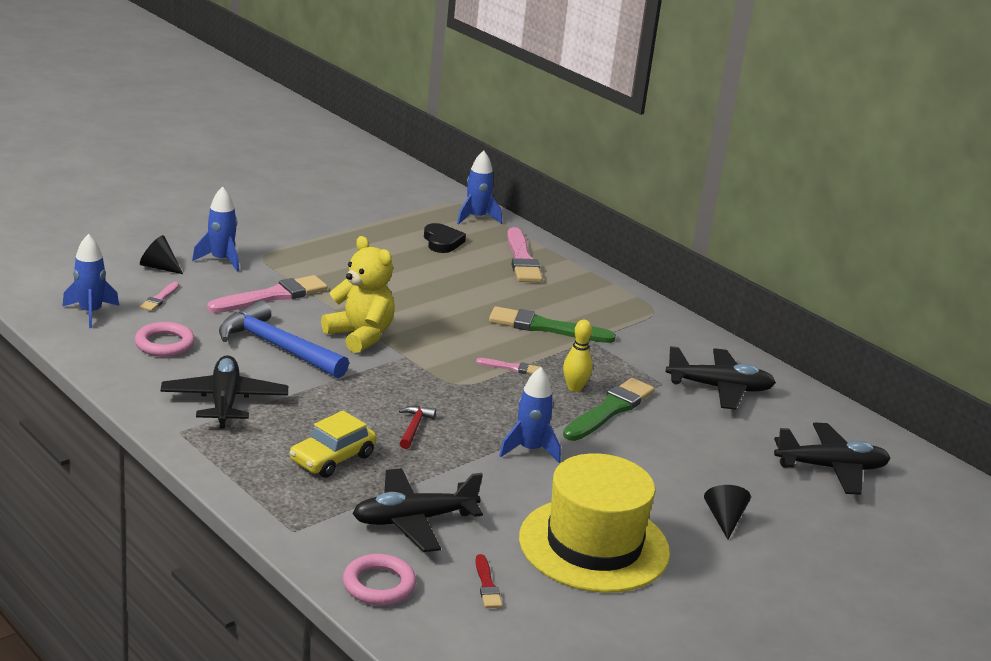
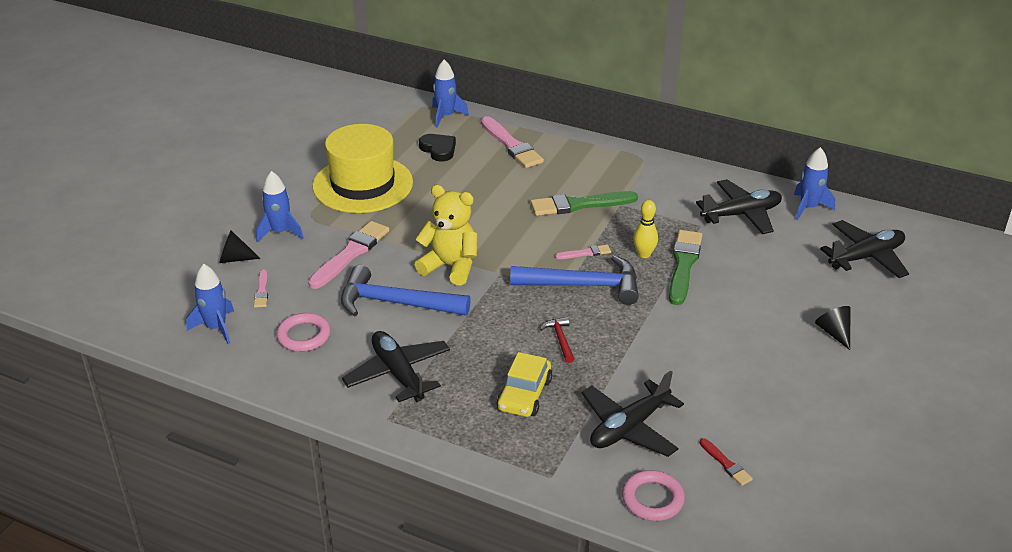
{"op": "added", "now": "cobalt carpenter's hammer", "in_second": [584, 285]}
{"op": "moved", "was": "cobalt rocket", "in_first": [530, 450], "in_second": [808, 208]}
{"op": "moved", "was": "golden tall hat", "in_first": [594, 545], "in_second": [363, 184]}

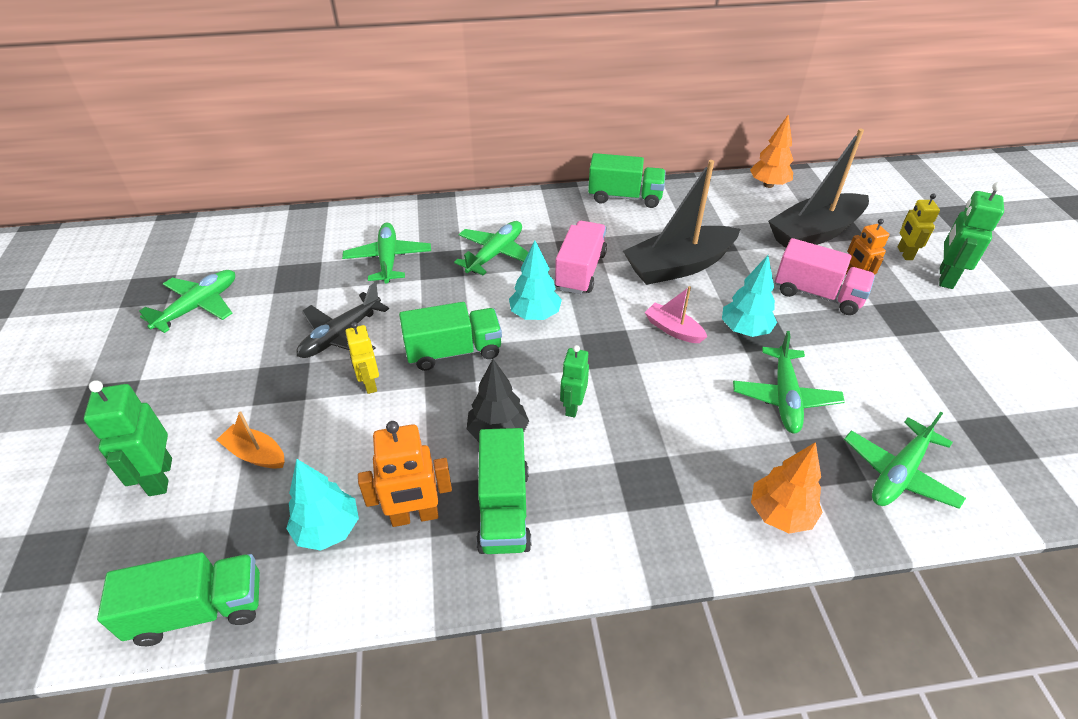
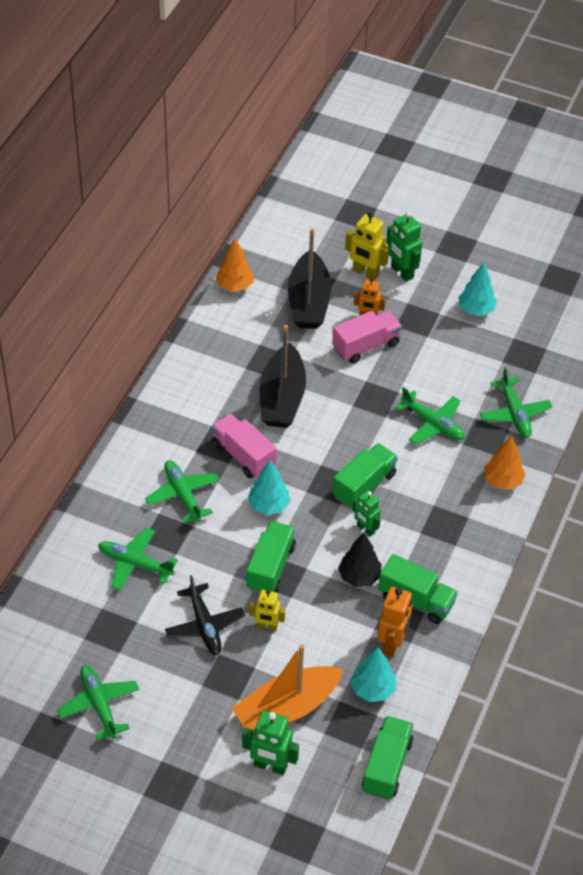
{"op": "removed", "was": "pink sailboat", "in_first": [673, 329]}
{"op": "moved", "was": "emerald toy truck", "in_first": [624, 197], "in_second": [364, 485]}
{"op": "moved", "was": "aqua fir tree", "in_first": [744, 330], "in_second": [476, 309]}
{"op": "resized", "was": "bright orange sailboat", "in_first": [255, 454], "in_second": [286, 709], "ratio": 2.08}
{"op": "resized", "was": "golden robot", "in_first": [904, 253], "in_second": [365, 273], "ratio": 1.51}

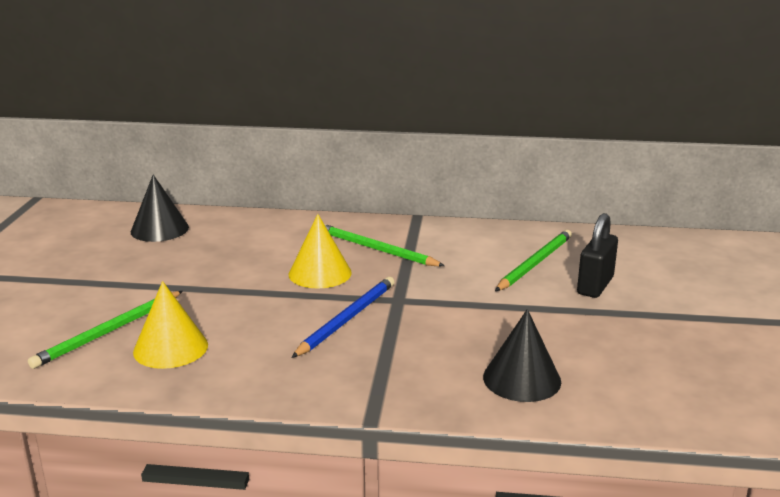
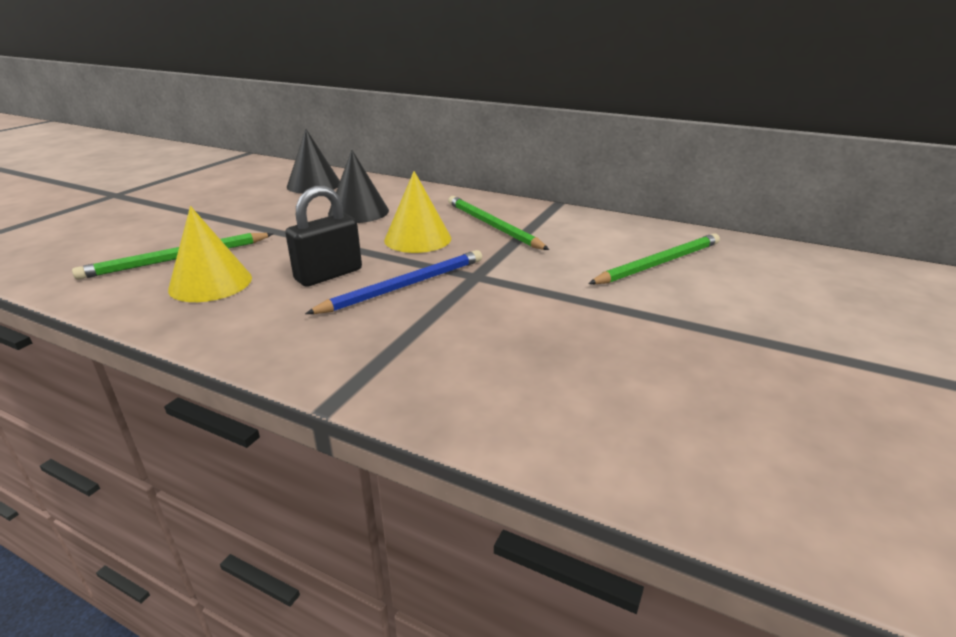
{"op": "moved", "was": "ebony cone", "in_first": [522, 379], "in_second": [358, 212]}
{"op": "moved", "was": "ebony padlock", "in_first": [595, 286], "in_second": [328, 275]}

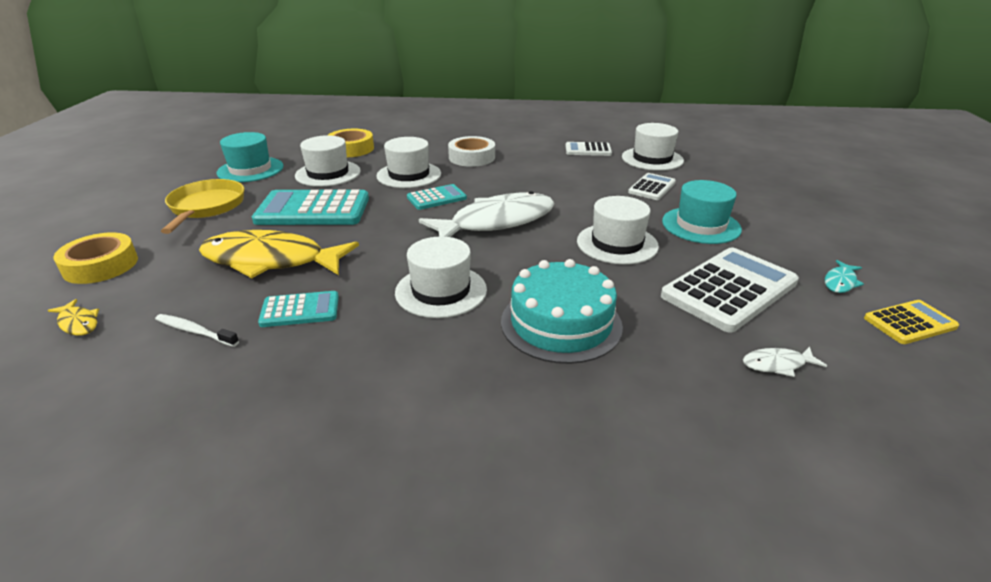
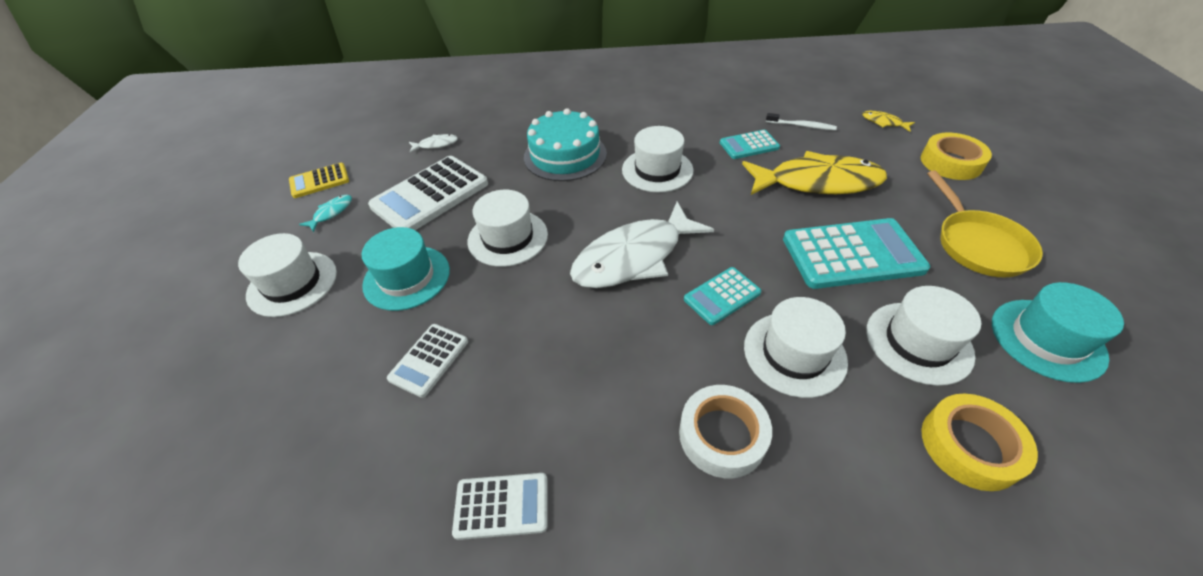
{"op": "moved", "was": "white tall hat", "in_first": [652, 159], "in_second": [292, 283]}

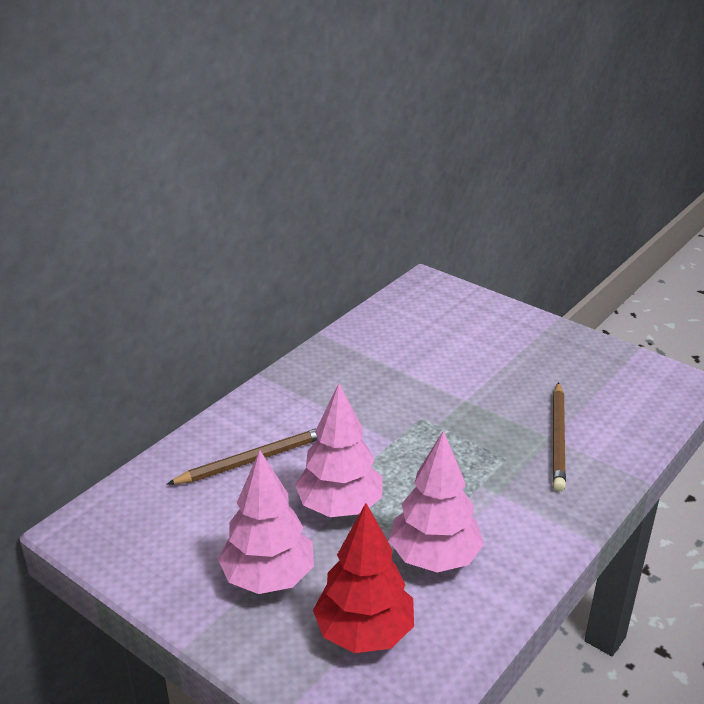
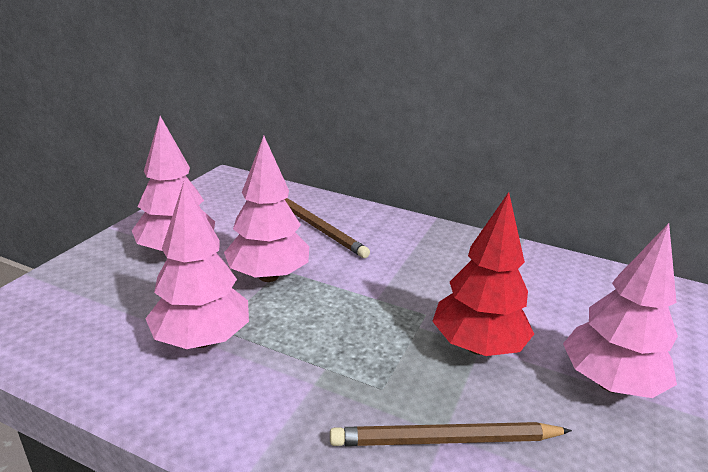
{"op": "added", "now": "pink fir tree", "in_second": [609, 383]}
{"op": "moved", "was": "red fir tree", "in_first": [364, 633], "in_second": [477, 346]}

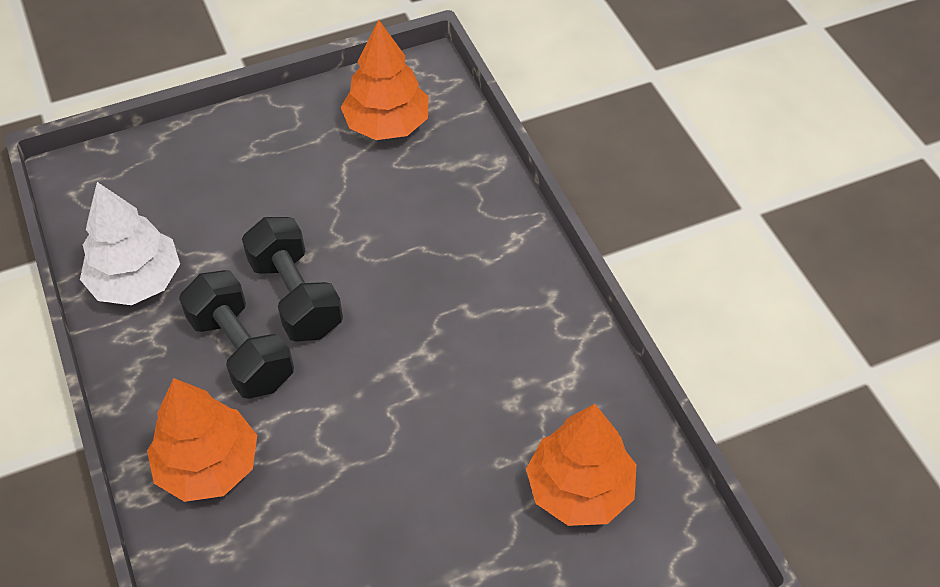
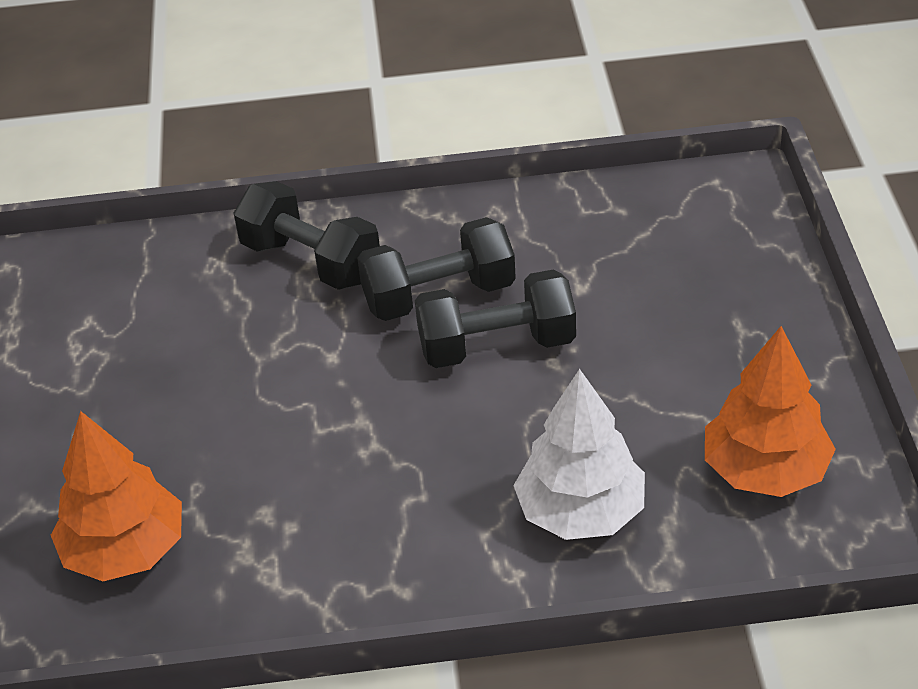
{"op": "moved", "was": "white fir tree", "in_first": [136, 281], "in_second": [581, 512]}
{"op": "replaced", "was": "bright orange fir tree", "now": "ebony hand weight", "in_first": [208, 465], "in_second": [311, 261]}

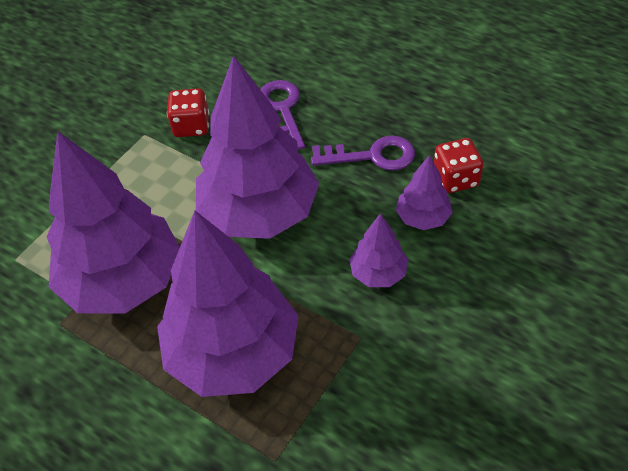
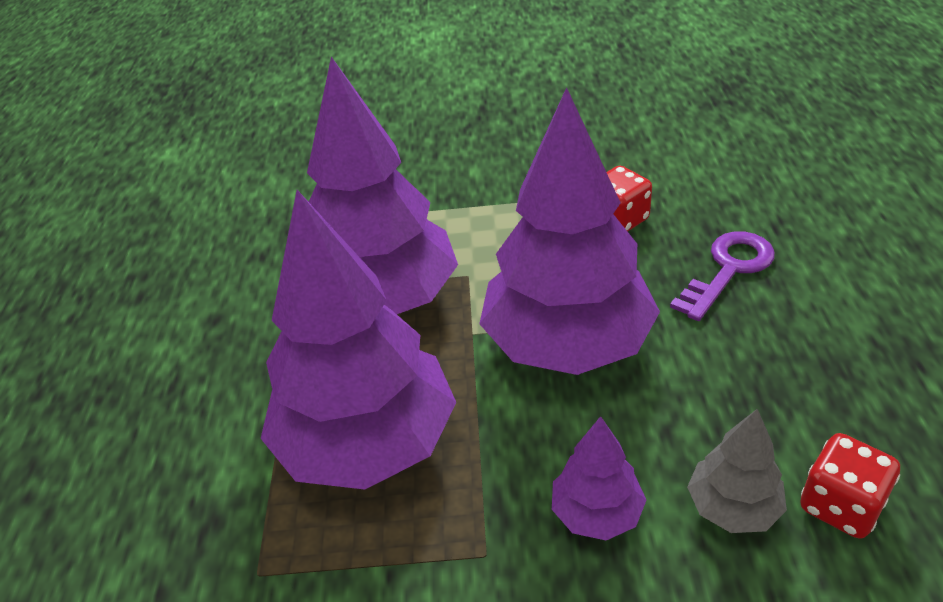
{"op": "removed", "was": "purple key", "in_first": [371, 156]}
{"op": "recoloured", "was": "purple fir tree", "now": "grey fir tree", "in_first": [423, 217], "in_second": [733, 507]}

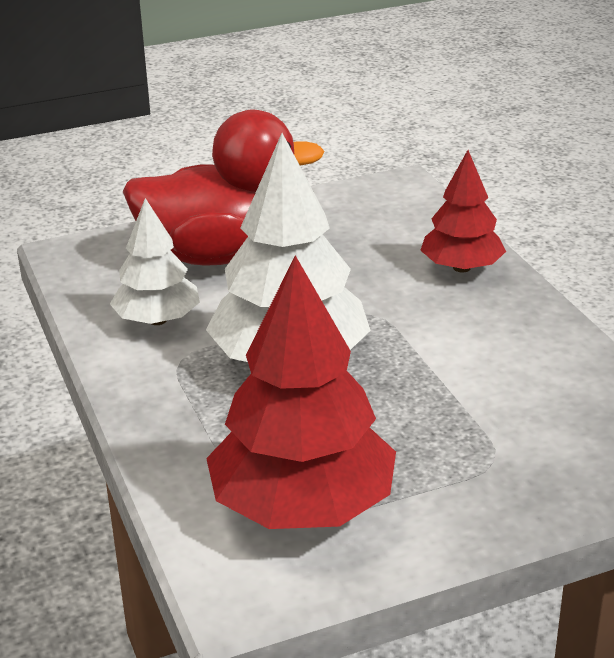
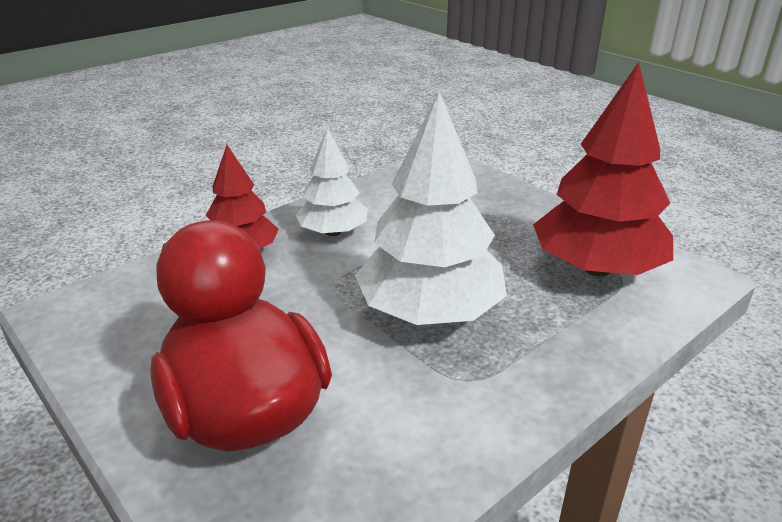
{"op": "moved", "was": "white fir tree", "in_first": [157, 320], "in_second": [333, 232]}

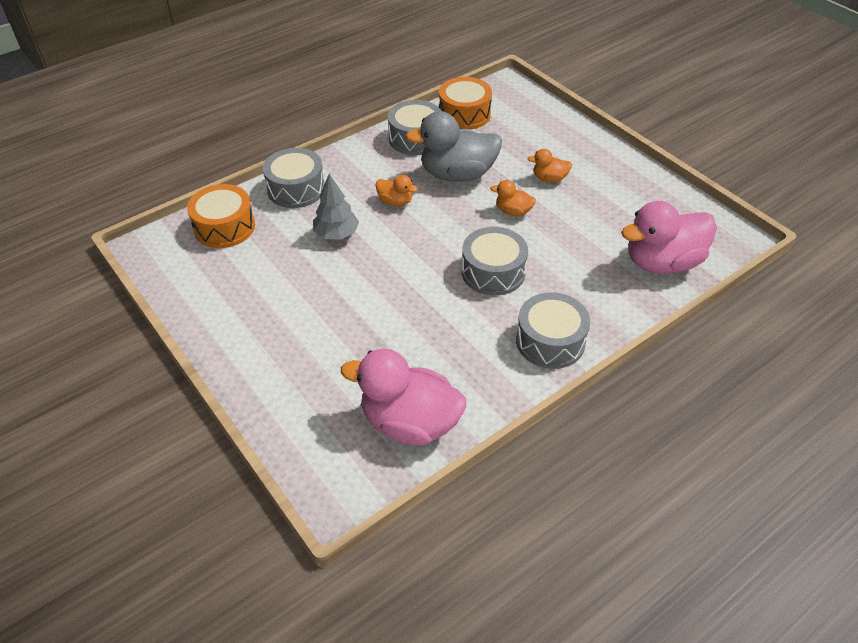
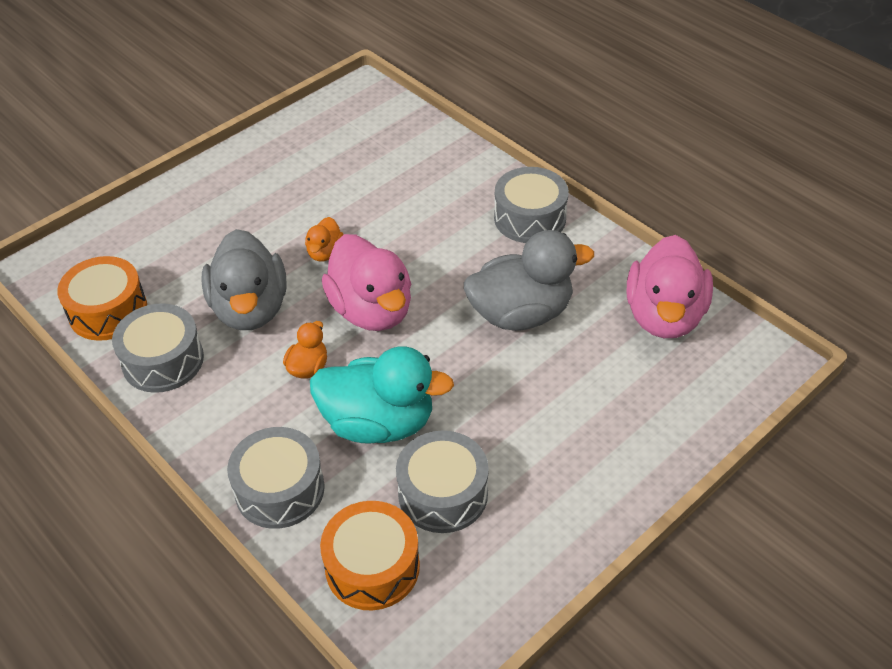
{"op": "removed", "was": "bright orange toy duck", "in_first": [549, 178]}
{"op": "added", "now": "grey toy duck", "in_second": [521, 314]}
{"op": "moved", "was": "grey toy drum", "in_first": [493, 272], "in_second": [443, 493]}
{"op": "moved", "was": "pink toy duck", "in_first": [662, 262], "in_second": [372, 310]}
{"op": "replaced", "was": "grey fir tree", "now": "aqua toy duck", "in_first": [336, 234], "in_second": [379, 423]}

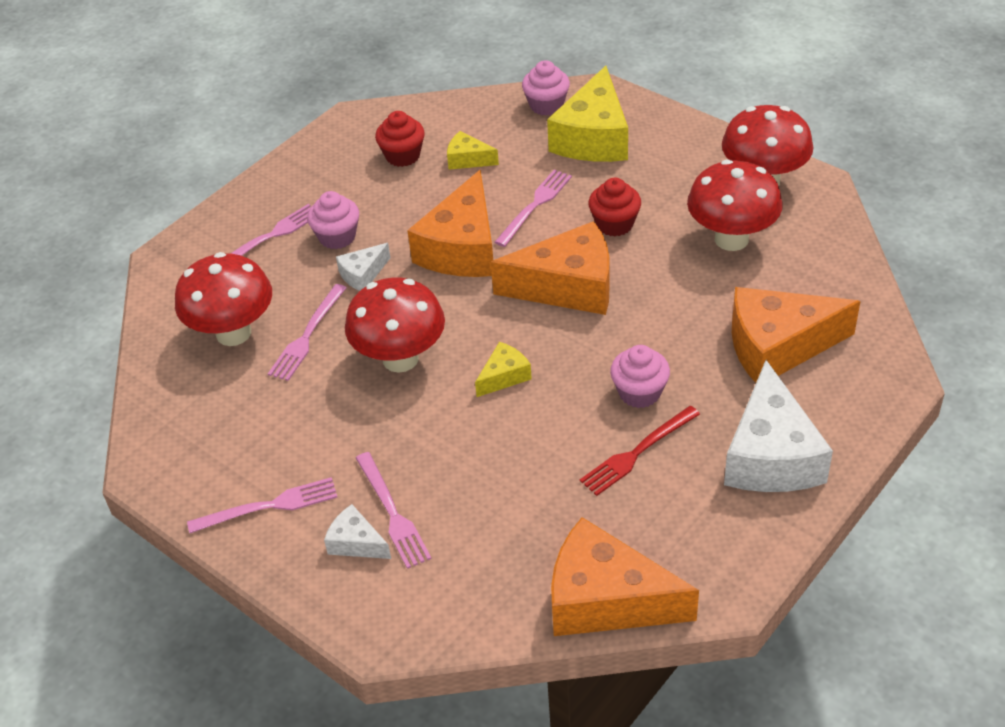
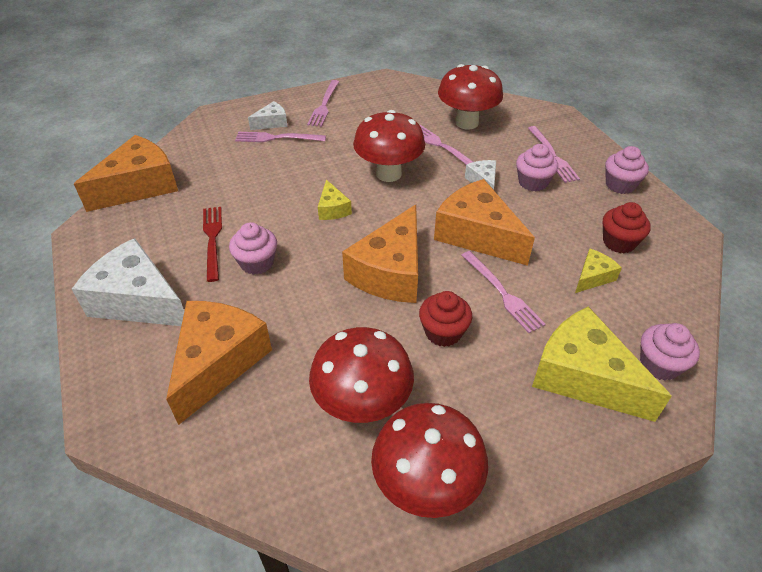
{"op": "added", "now": "pink muffin", "in_second": [620, 185]}

